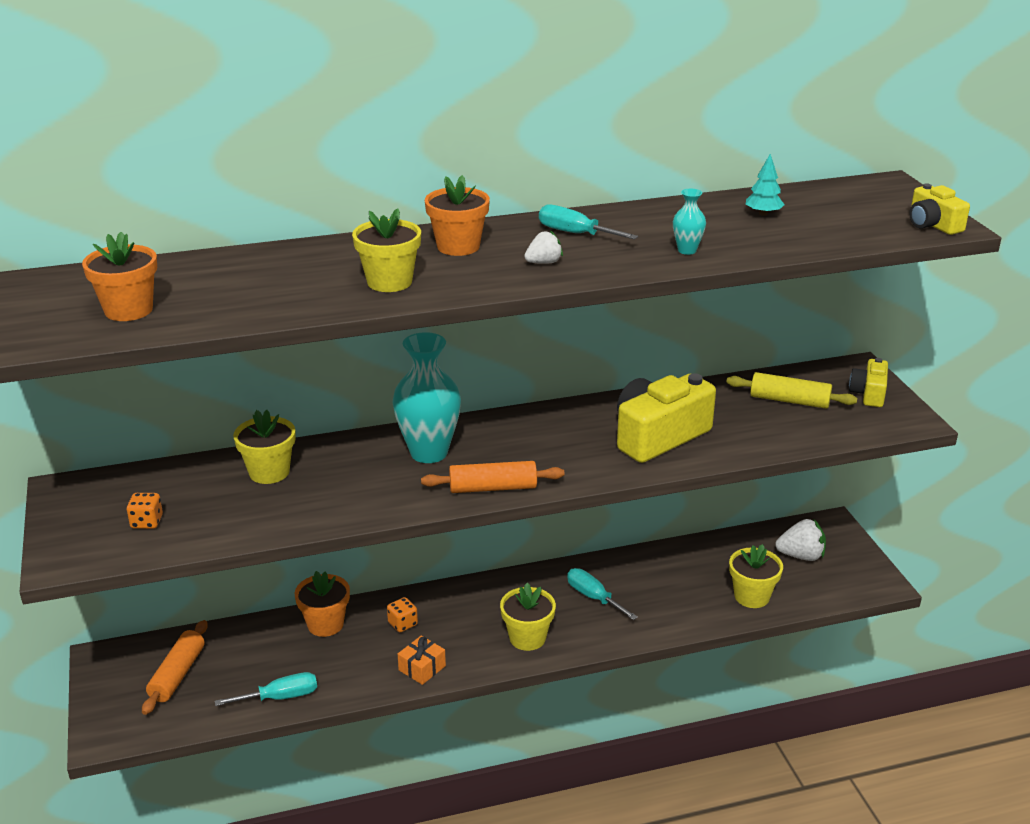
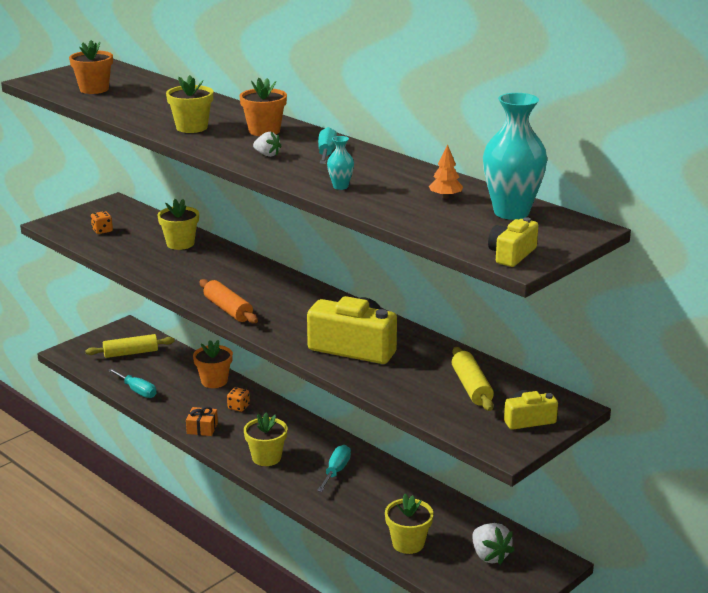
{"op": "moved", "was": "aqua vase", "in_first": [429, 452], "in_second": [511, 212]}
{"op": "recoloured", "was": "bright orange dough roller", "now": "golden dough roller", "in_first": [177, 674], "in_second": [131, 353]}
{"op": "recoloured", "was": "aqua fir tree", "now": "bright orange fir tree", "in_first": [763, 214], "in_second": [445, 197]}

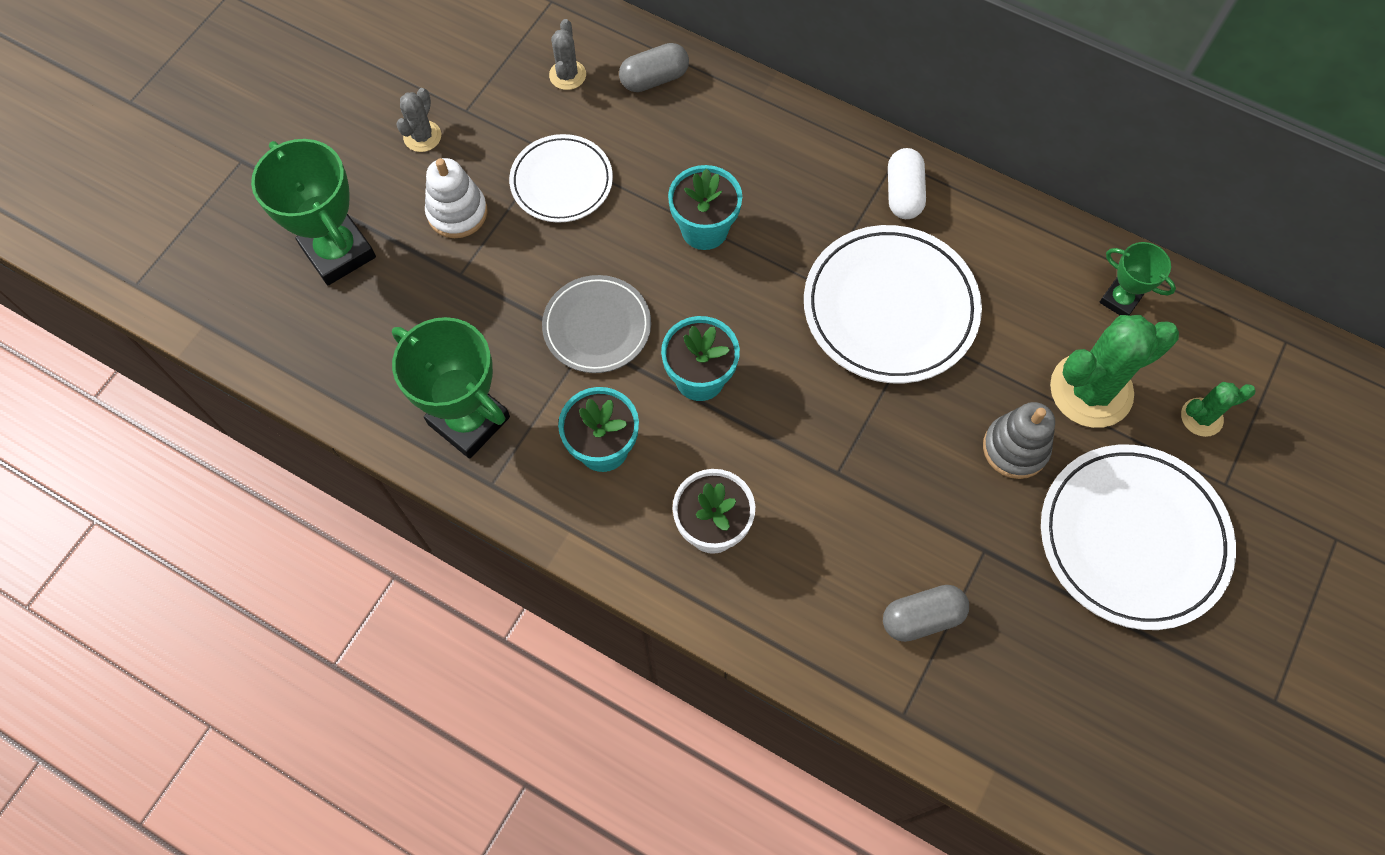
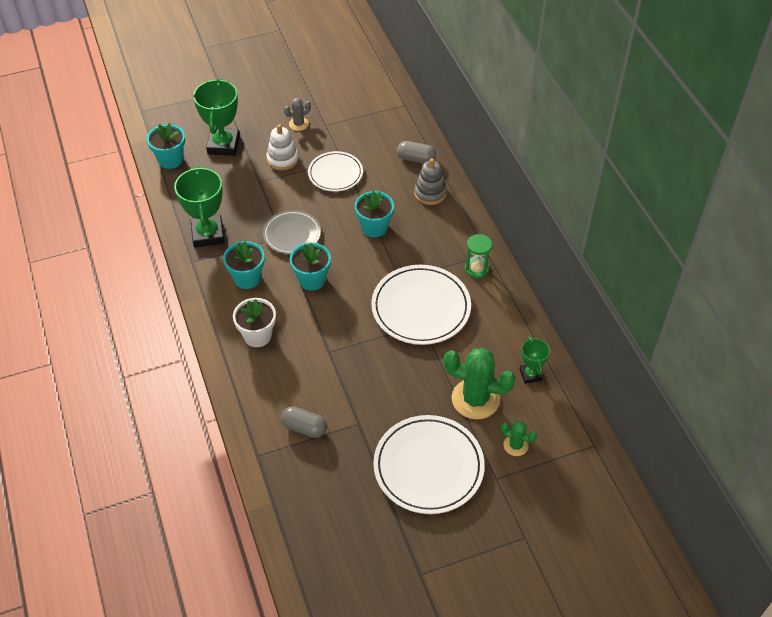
{"op": "removed", "was": "grey cactus", "in_first": [567, 75]}
{"op": "added", "now": "aqua flower pot", "in_second": [170, 160]}
{"op": "moved", "was": "grey stacking rings", "in_first": [1015, 448], "in_second": [430, 193]}
{"op": "replaced", "was": "white capsule", "now": "emerald sand timer", "in_first": [903, 194], "in_second": [476, 269]}

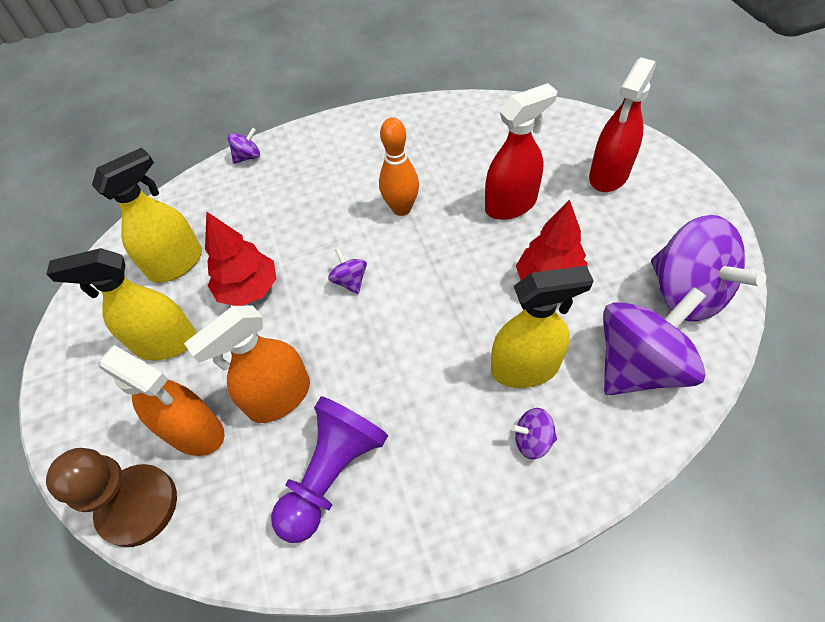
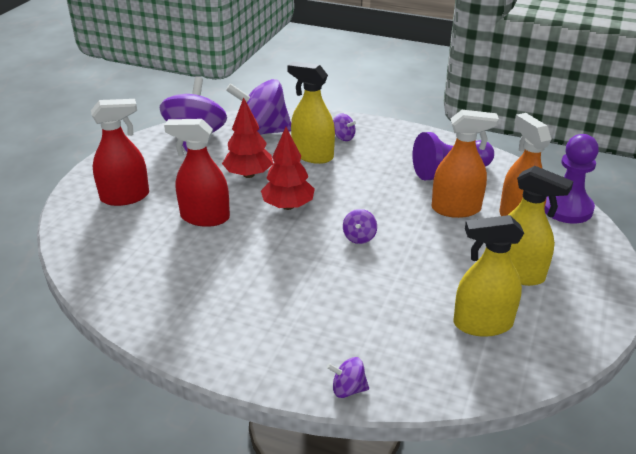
{"op": "removed", "was": "bright orange bowling pin", "in_first": [401, 208]}
{"op": "moved", "was": "red fir tree", "in_first": [249, 289], "in_second": [288, 206]}
{"op": "recoloured", "was": "dark brown game pawn", "now": "purple game pawn", "in_first": [138, 506], "in_second": [566, 208]}

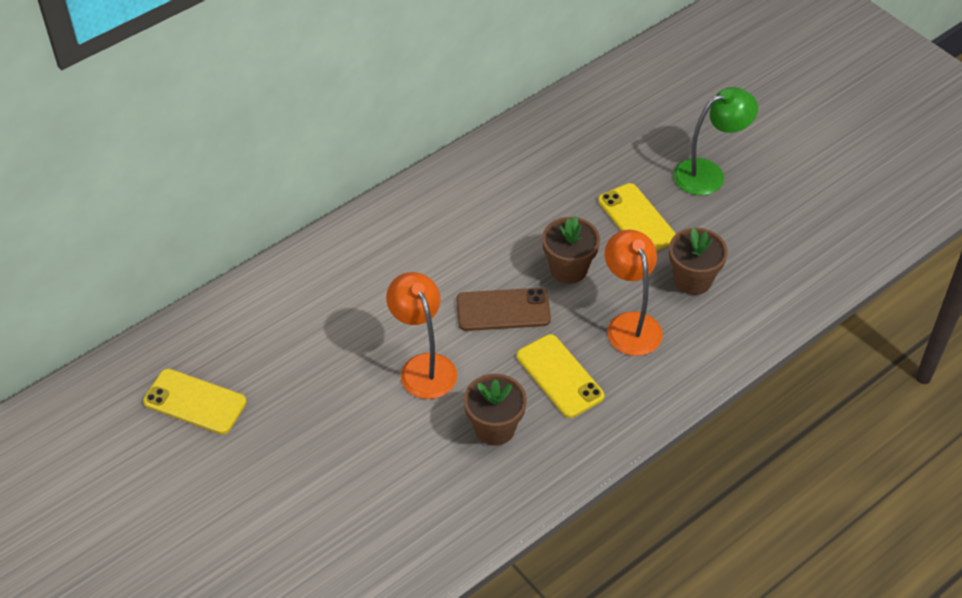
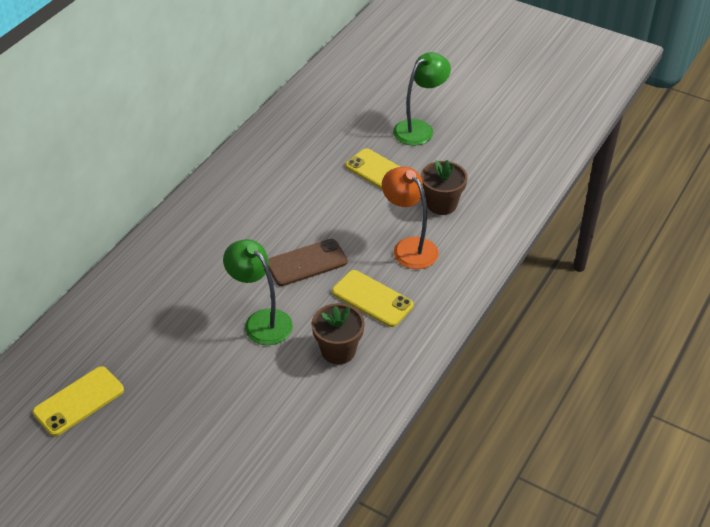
{"op": "removed", "was": "dark brown flower pot", "in_first": [568, 269]}
{"op": "recoloured", "was": "bright orange reading lamp", "now": "emerald reading lamp", "in_first": [423, 366], "in_second": [261, 321]}
{"op": "turned", "was": "golden mobile phone", "in_first": [194, 402], "in_second": [79, 401], "clockwise": -45}

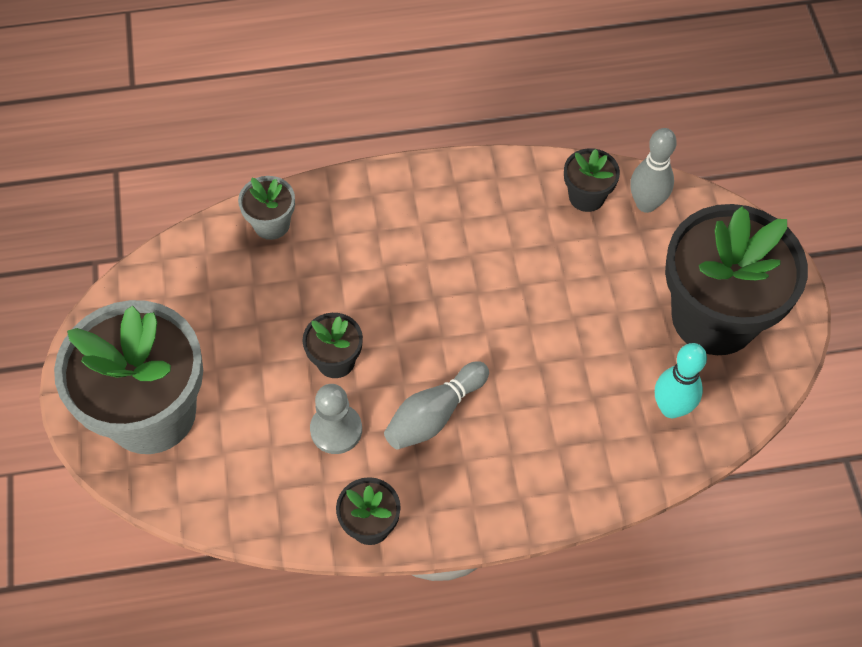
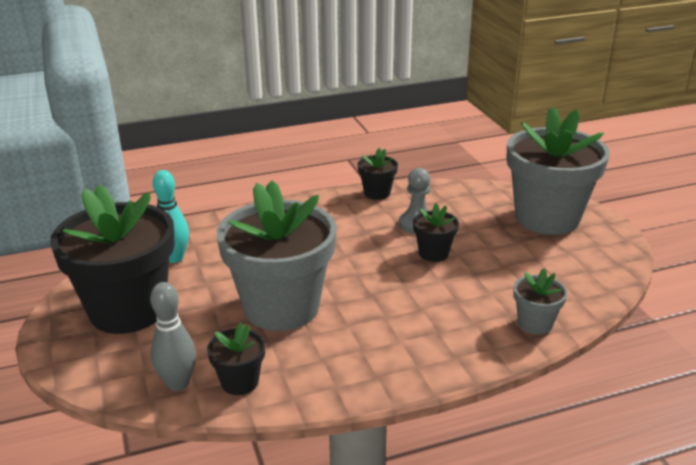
{"op": "removed", "was": "grey bowling pin", "in_first": [434, 414]}
{"op": "added", "now": "grey flower pot", "in_second": [281, 307]}

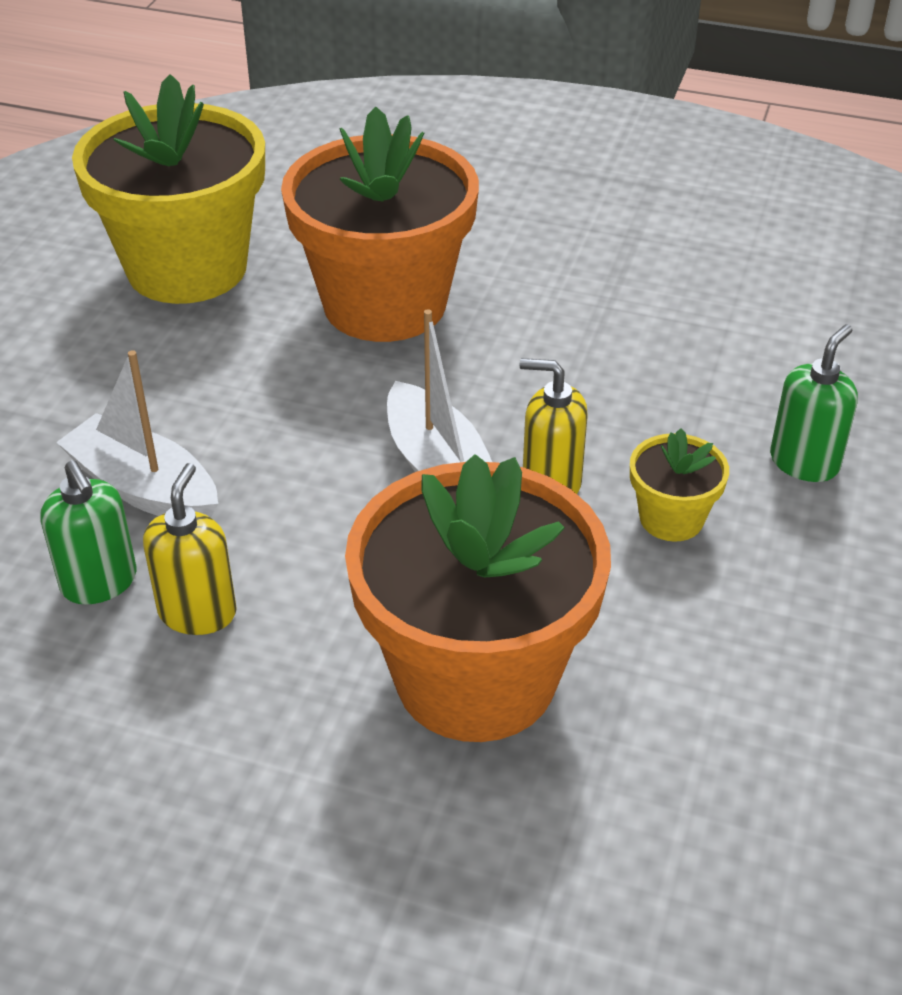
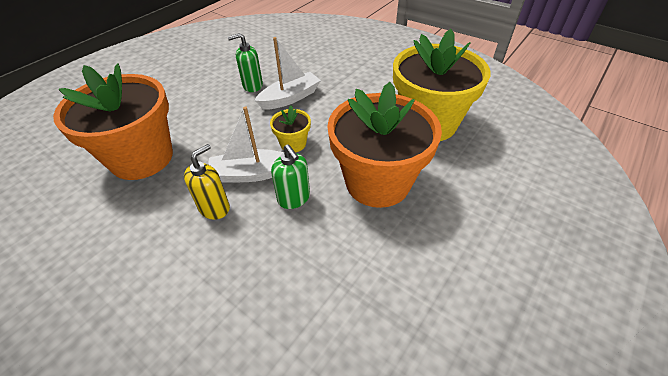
{"op": "removed", "was": "golden pump bottle", "in_first": [198, 612]}
{"op": "moved", "was": "golden flower pot", "in_first": [671, 518], "in_second": [293, 144]}
{"op": "moved", "was": "emerald pump bottle", "in_first": [804, 462], "in_second": [294, 198]}

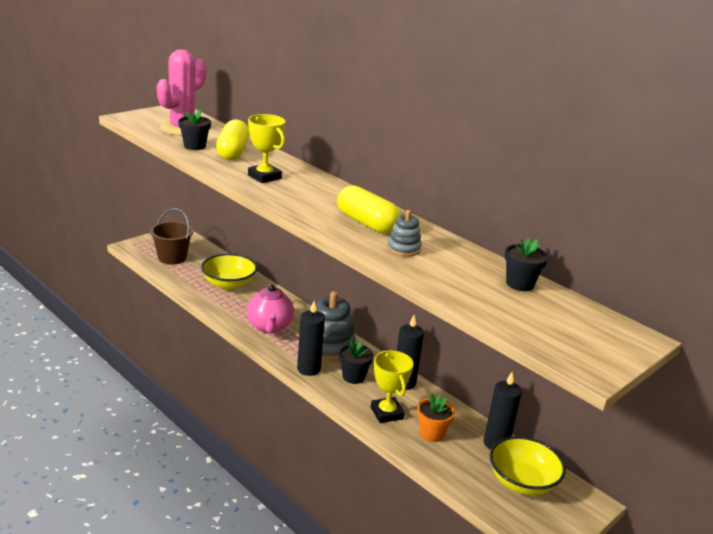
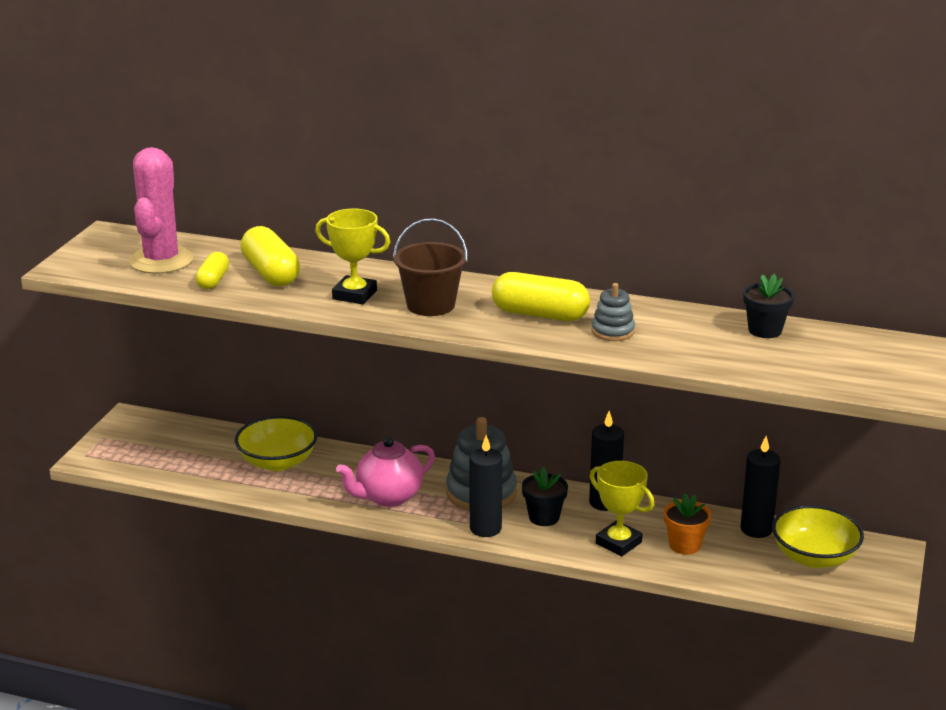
{"op": "moved", "was": "dark brown sand bucket", "in_first": [172, 257], "in_second": [430, 305]}
{"op": "replaced", "was": "ebony flower pot", "now": "golden capsule", "in_first": [194, 146], "in_second": [213, 280]}
{"op": "turned", "was": "pink teapot", "in_first": [270, 327], "in_second": [388, 497], "clockwise": 90}

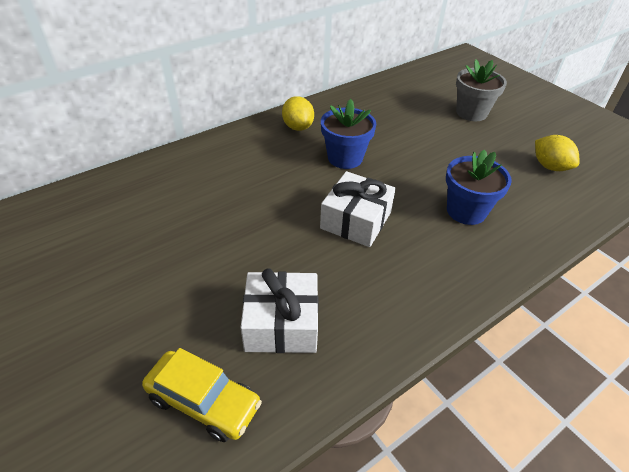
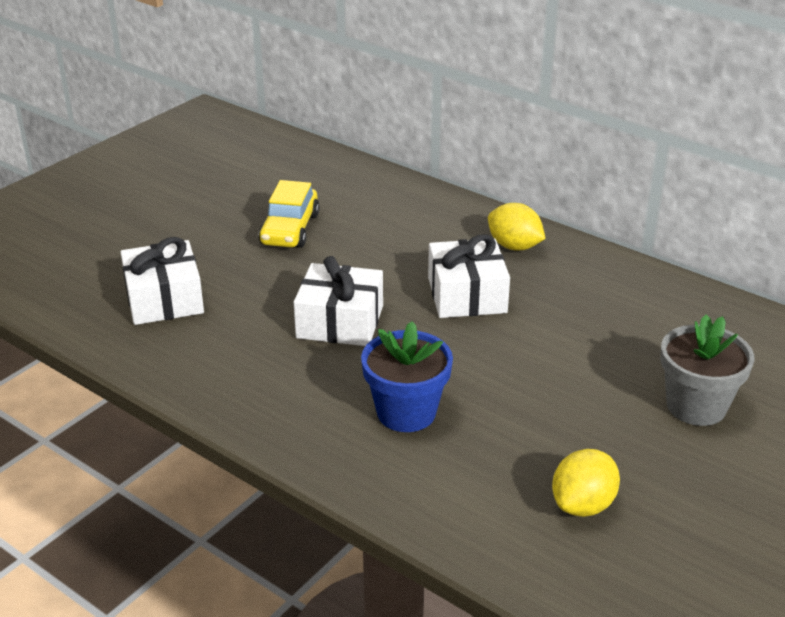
{"op": "moved", "was": "golden car", "in_first": [204, 401], "in_second": [290, 229]}
{"op": "replaced", "was": "cobalt flower pot", "now": "white gift", "in_first": [345, 158], "in_second": [466, 295]}
{"op": "turned", "was": "golden citrus fruit", "in_first": [298, 127], "in_second": [514, 246], "clockwise": 75}

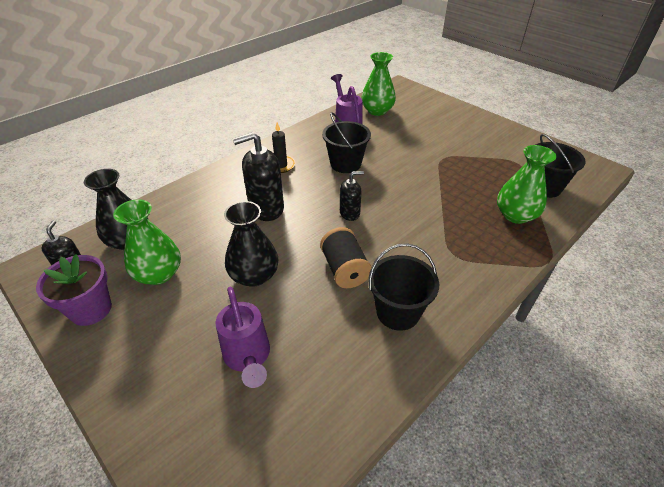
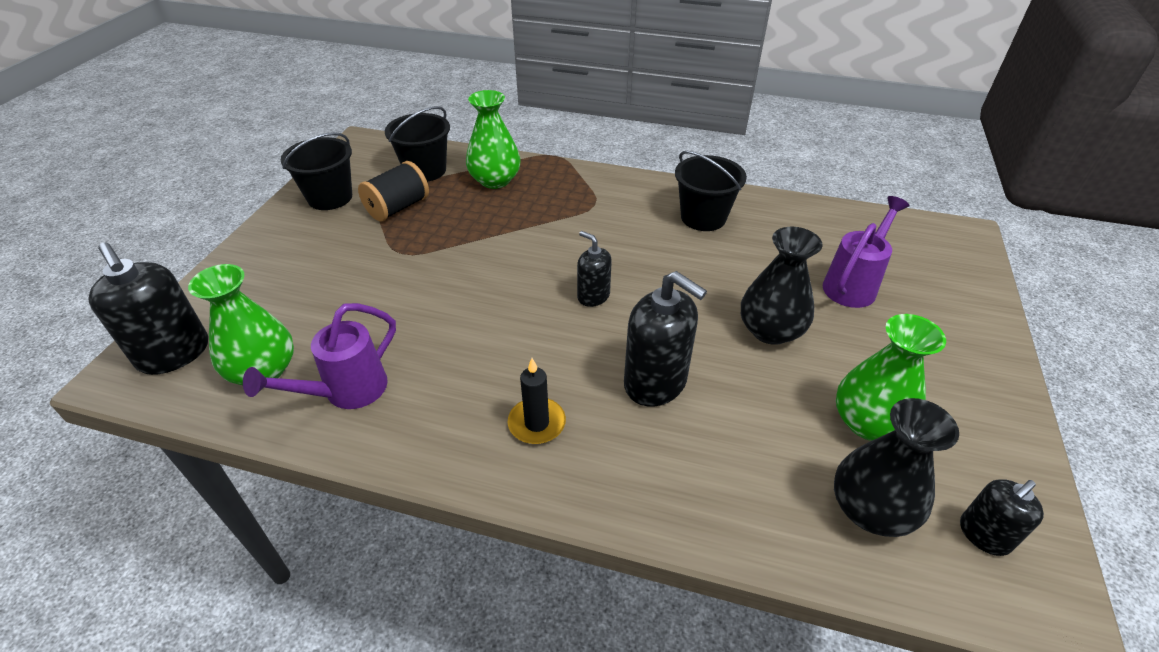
{"op": "removed", "was": "purple flower pot", "in_first": [91, 309]}
{"op": "added", "now": "ebony pump bottle", "in_second": [174, 353]}
{"op": "moved", "was": "ebony bobbin", "in_first": [344, 269], "in_second": [398, 208]}
{"op": "moved", "was": "ebony sand bucket", "in_first": [345, 164], "in_second": [330, 197]}

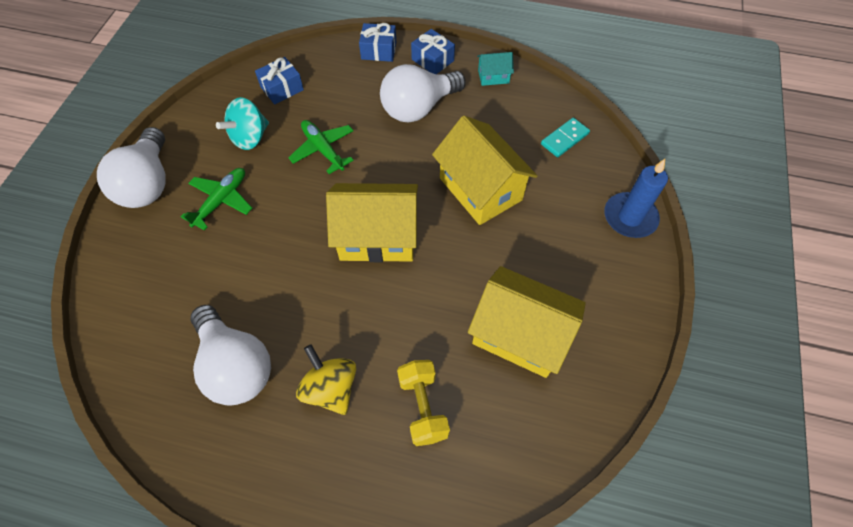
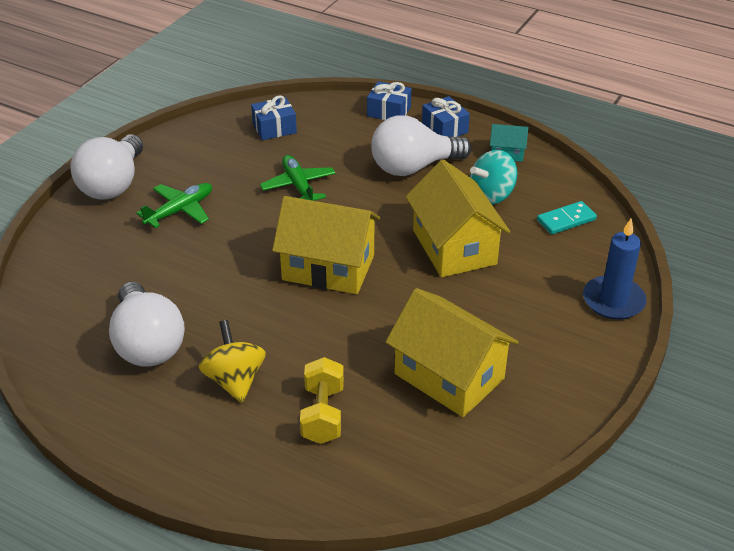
{"op": "moved", "was": "aqua whirligig", "in_first": [250, 138], "in_second": [491, 195]}

